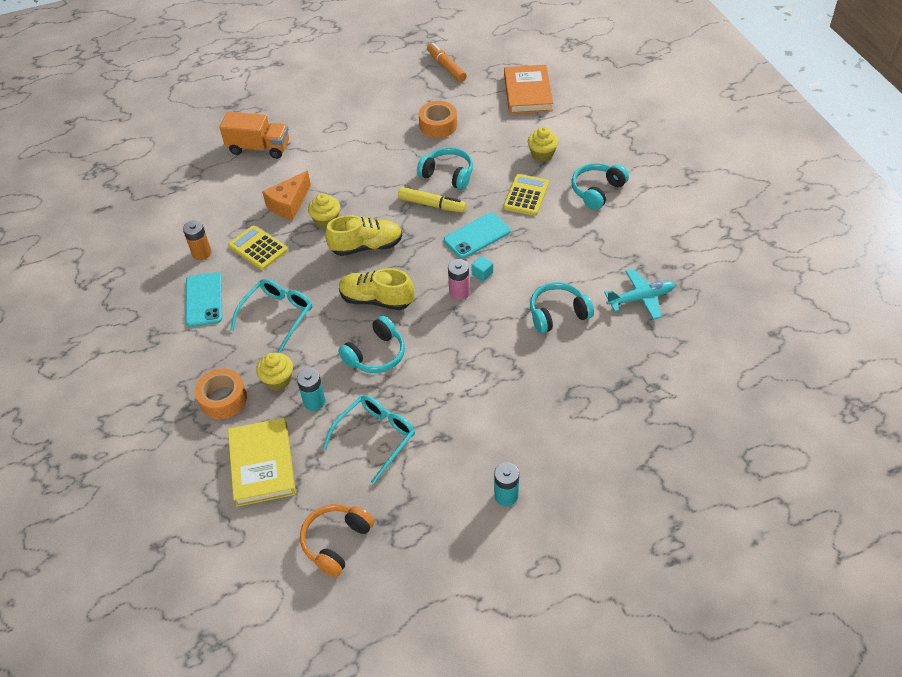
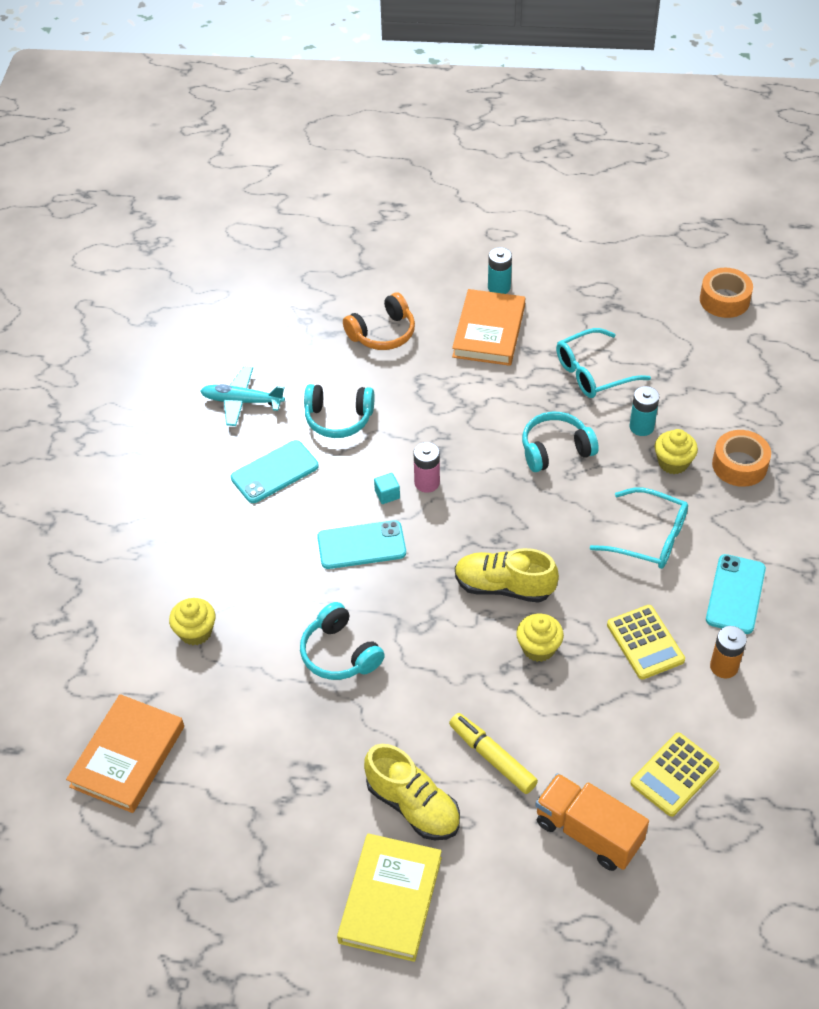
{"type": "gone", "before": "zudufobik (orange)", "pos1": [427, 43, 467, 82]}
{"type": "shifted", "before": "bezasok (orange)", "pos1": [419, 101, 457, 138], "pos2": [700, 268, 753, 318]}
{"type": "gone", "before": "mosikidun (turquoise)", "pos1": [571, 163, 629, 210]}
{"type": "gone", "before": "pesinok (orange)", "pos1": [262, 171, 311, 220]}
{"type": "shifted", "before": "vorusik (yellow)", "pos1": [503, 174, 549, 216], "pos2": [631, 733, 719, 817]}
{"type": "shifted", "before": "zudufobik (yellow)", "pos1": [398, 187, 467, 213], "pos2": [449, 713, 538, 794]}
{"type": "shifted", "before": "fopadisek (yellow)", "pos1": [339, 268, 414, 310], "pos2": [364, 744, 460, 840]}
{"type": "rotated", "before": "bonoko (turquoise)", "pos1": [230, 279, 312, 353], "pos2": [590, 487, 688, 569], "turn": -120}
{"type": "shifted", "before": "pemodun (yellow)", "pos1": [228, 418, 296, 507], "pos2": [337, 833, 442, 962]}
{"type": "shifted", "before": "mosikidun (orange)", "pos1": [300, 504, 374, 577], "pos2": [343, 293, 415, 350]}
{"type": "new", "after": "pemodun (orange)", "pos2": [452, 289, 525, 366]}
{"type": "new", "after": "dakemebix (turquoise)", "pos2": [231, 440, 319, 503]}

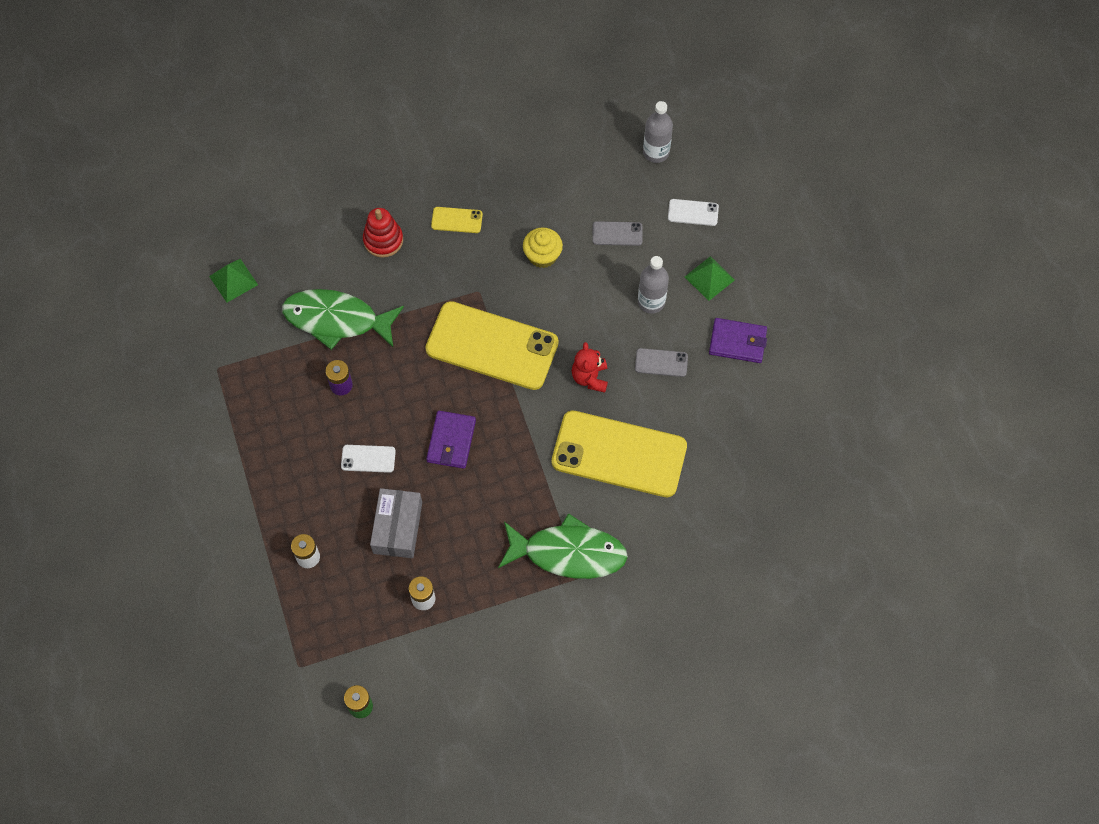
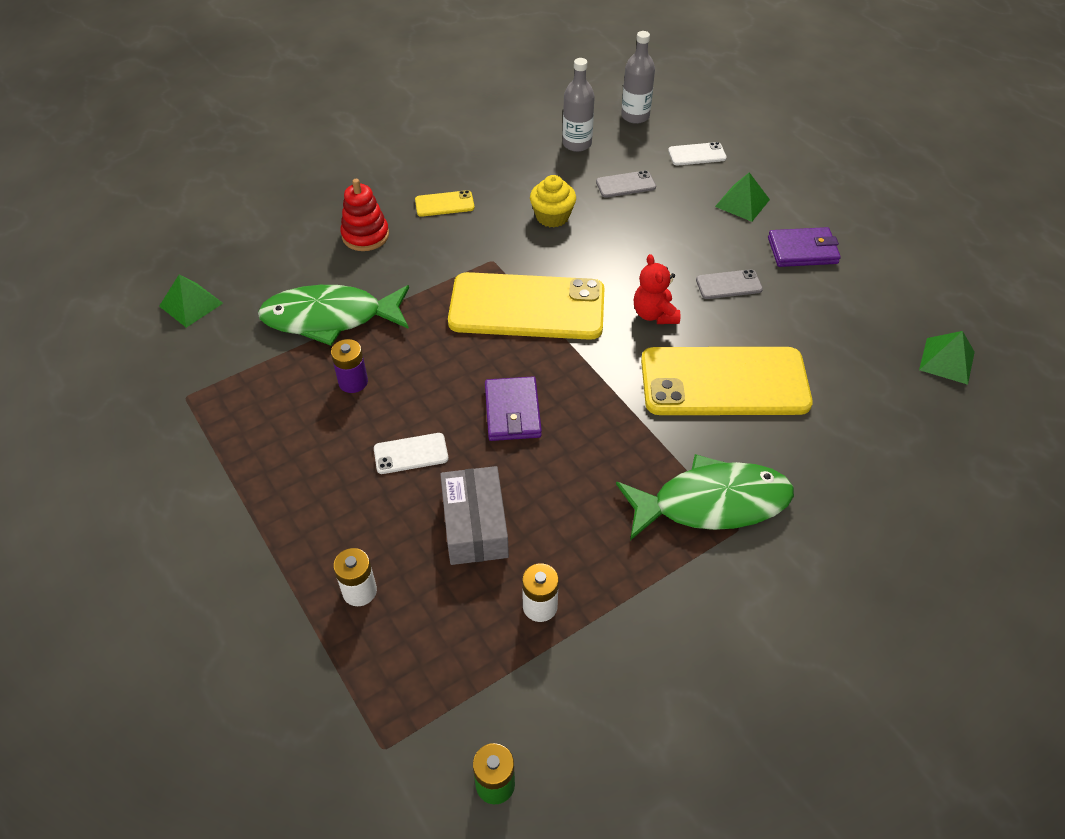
{"type": "shifted", "before": "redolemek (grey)", "pos1": [638, 256, 669, 314], "pos2": [563, 58, 595, 152]}
{"type": "new", "after": "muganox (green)", "pos2": [919, 331, 975, 385]}

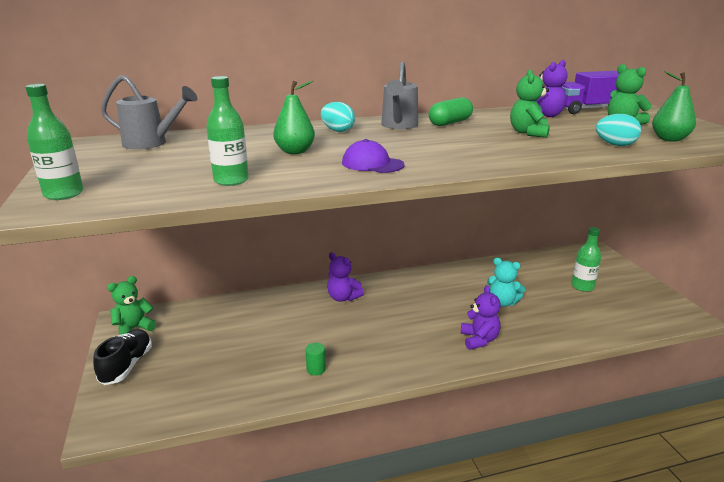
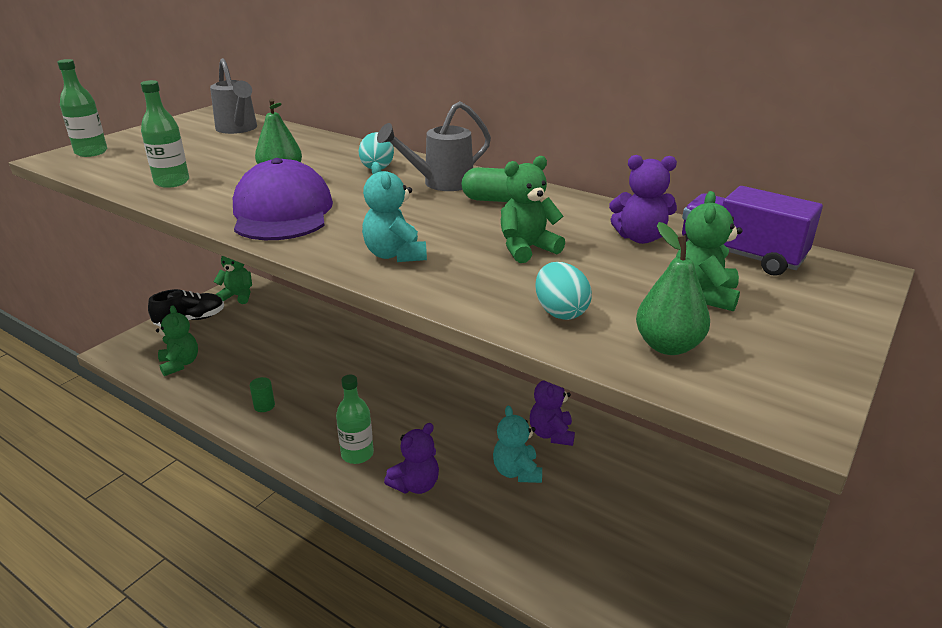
{"type": "scaled", "before": "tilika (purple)", "pos1": [342, 139, 405, 173], "pos2": [233, 158, 333, 240], "scale": 1.78}
{"type": "shifted", "before": "redolemek (green)", "pos1": [571, 227, 601, 292], "pos2": [336, 375, 374, 464]}
{"type": "shifted", "before": "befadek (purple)", "pos1": [327, 252, 364, 302], "pos2": [530, 380, 575, 446]}
{"type": "new", "after": "befadek (turquoise)", "pos2": [362, 162, 427, 262]}
{"type": "new", "after": "befadek (green)", "pos2": [156, 305, 198, 376]}

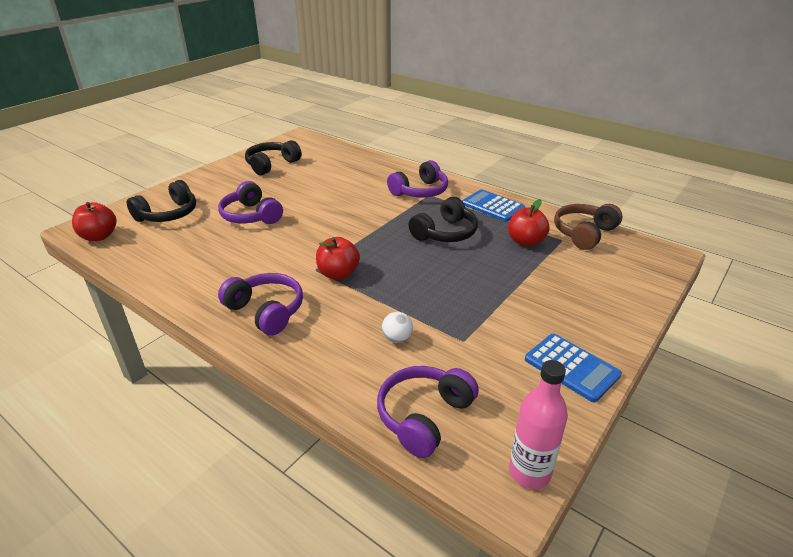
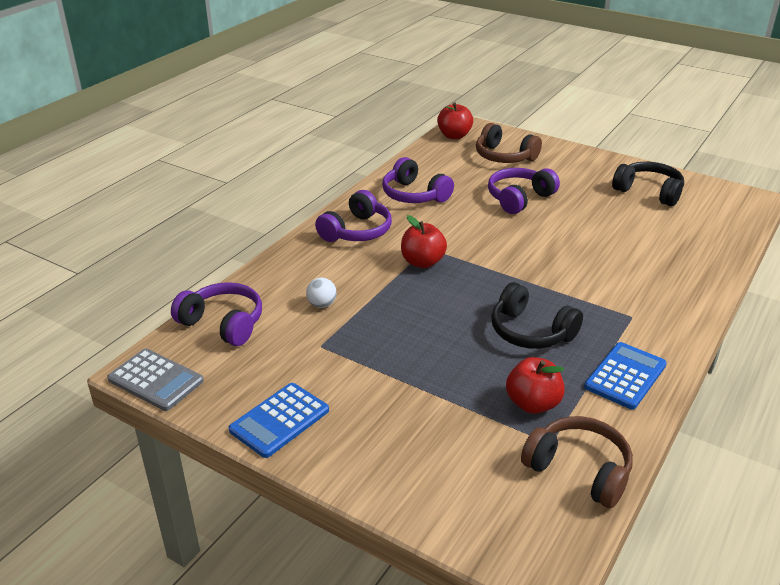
{"type": "shifted", "before": "mosikidun (purple)", "pos1": [387, 160, 448, 198], "pos2": [382, 157, 454, 203]}
{"type": "repainted", "before": "mosikidun (black)", "after": "mosikidun (brown)", "pos1": [127, 180, 196, 222], "pos2": [476, 123, 542, 163]}
{"type": "swapped", "before": "redolemek (pink)", "after": "vorusik (grey)", "pos1": [509, 360, 568, 489], "pos2": [107, 349, 204, 411]}

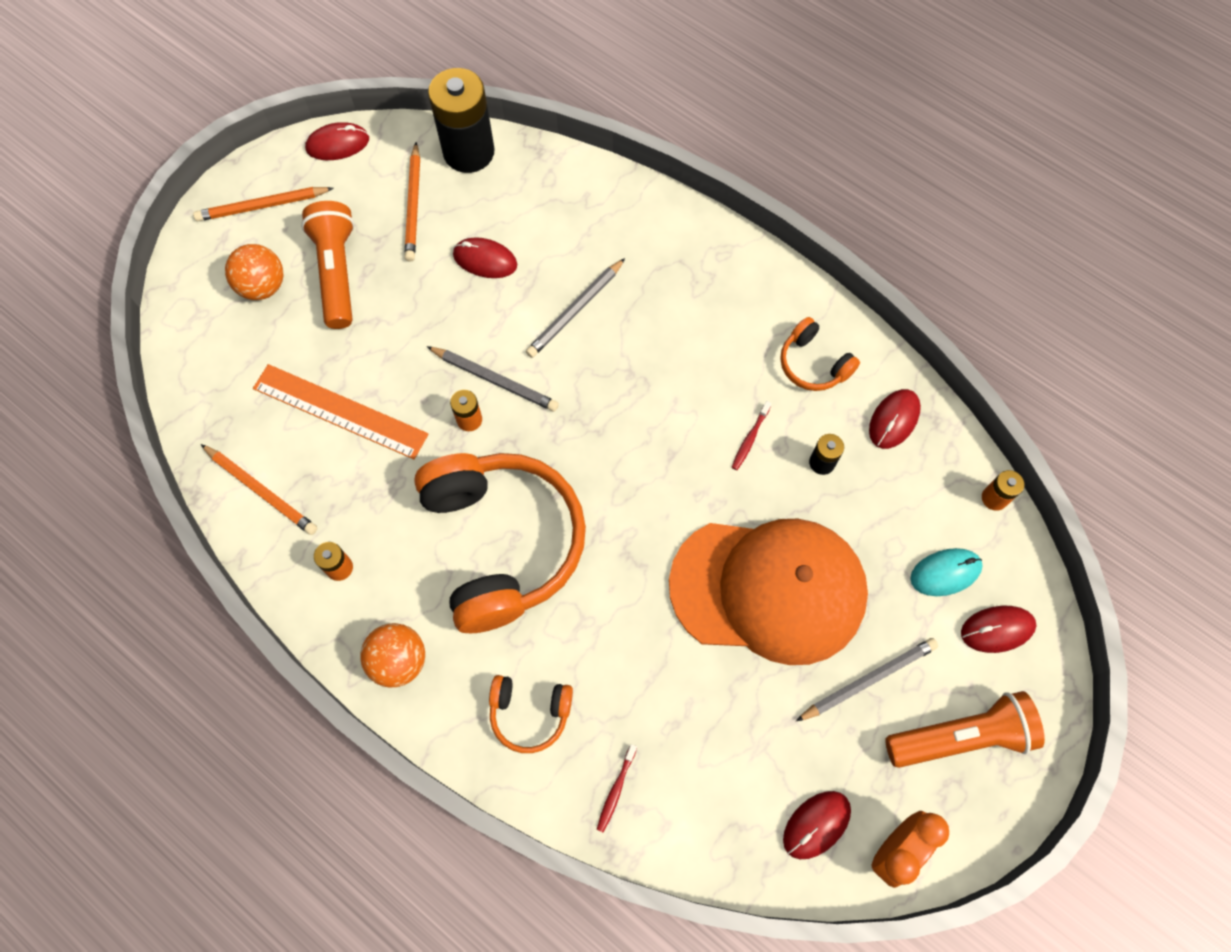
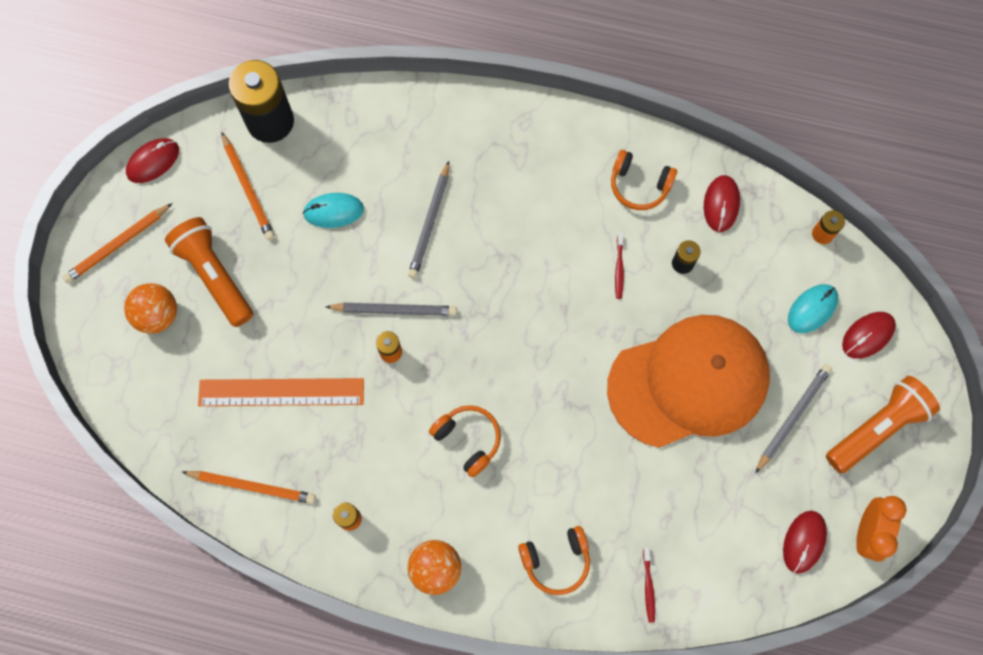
{"type": "repainted", "before": "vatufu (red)", "after": "vatufu (turquoise)", "pos1": [453, 237, 517, 278], "pos2": [303, 193, 364, 228]}
{"type": "scaled", "before": "mosikidun (orange)", "pos1": [414, 453, 586, 633], "pos2": [429, 405, 501, 478], "scale": 0.45}

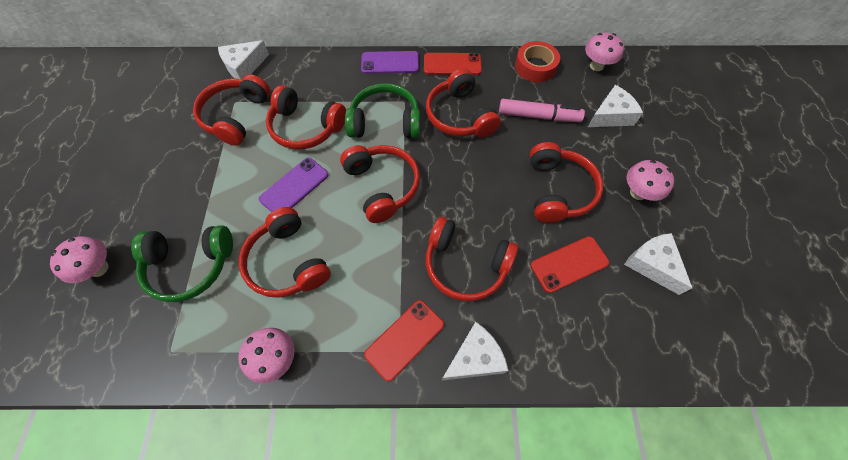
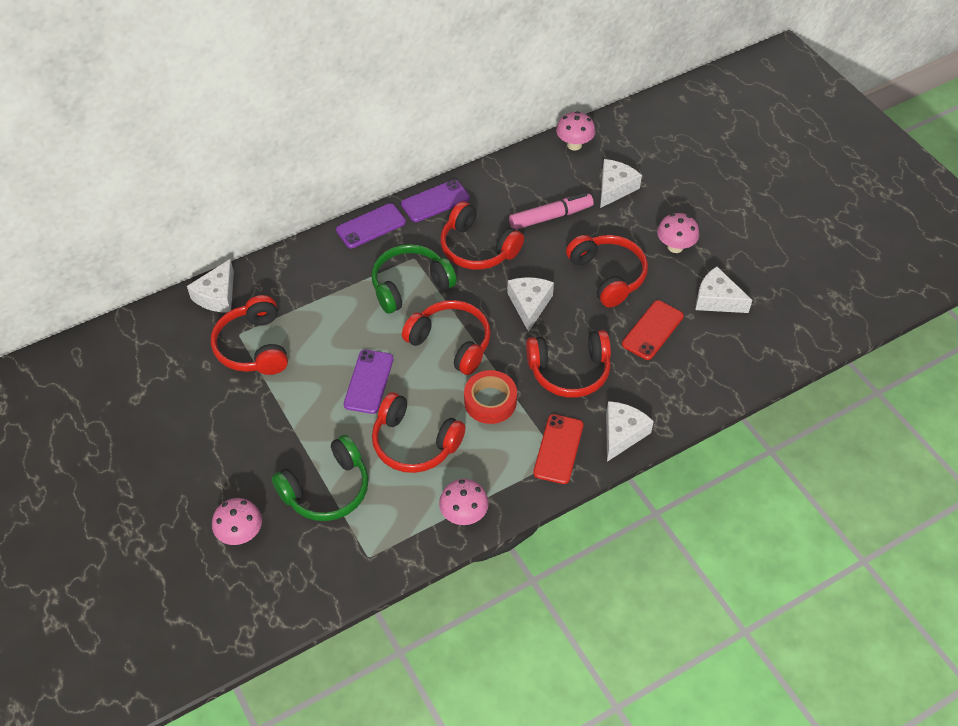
{"type": "shifted", "before": "bezasok (red)", "pos1": [515, 41, 560, 82], "pos2": [464, 370, 517, 424]}
{"type": "repainted", "before": "dakemebix (red)", "after": "dakemebix (purple)", "pos1": [424, 53, 482, 75], "pos2": [401, 180, 470, 222]}
{"type": "gone", "before": "mosikidun (red)", "pos1": [266, 85, 346, 149]}
{"type": "new", "after": "pesinok (white)", "pos2": [507, 277, 554, 332]}

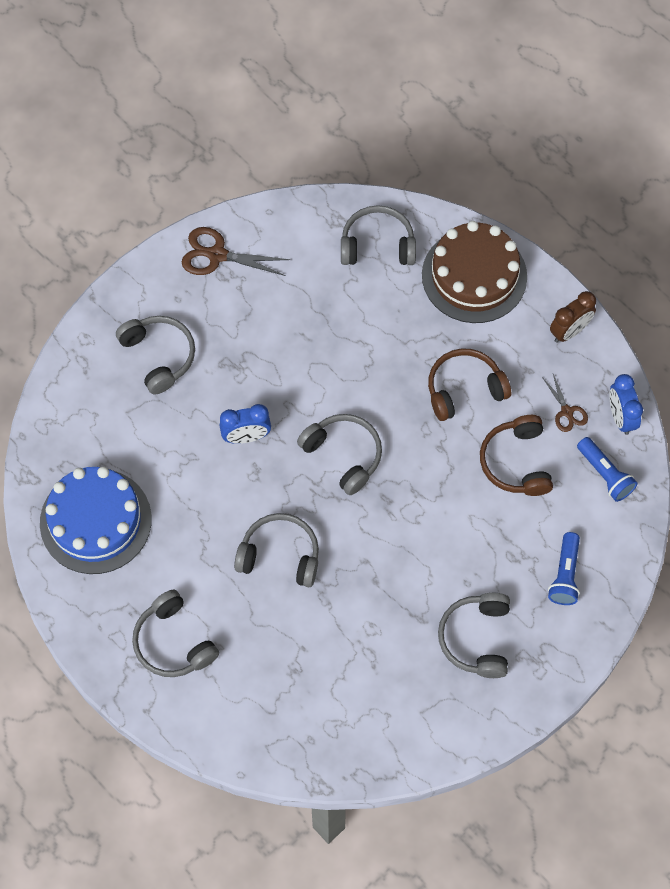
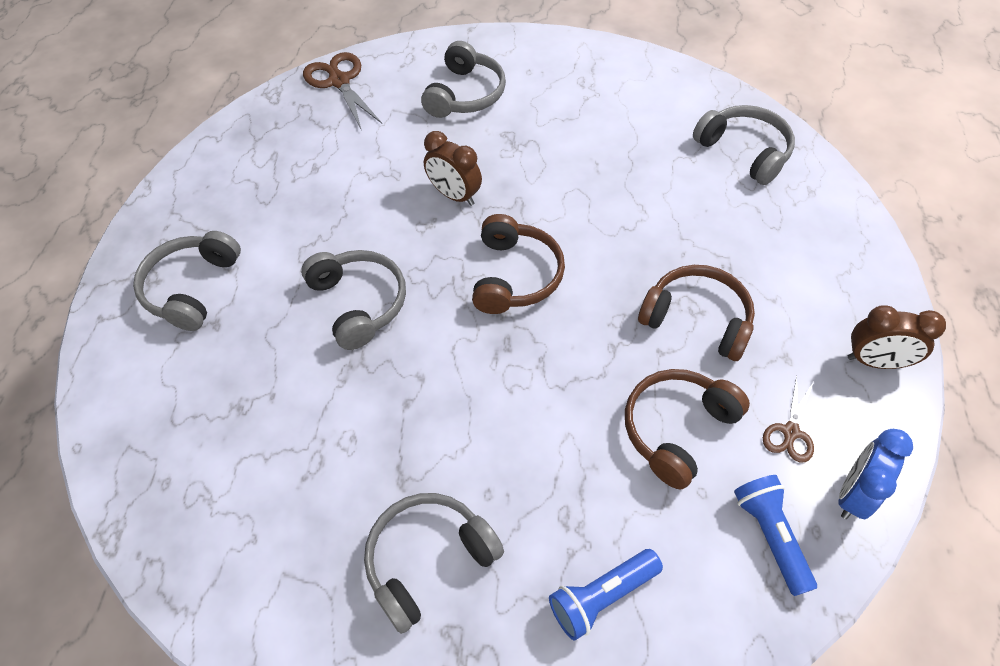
{"type": "gone", "before": "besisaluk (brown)", "pos1": [422, 221, 527, 323]}
{"type": "shifted", "before": "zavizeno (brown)", "pos1": [182, 227, 290, 276], "pos2": [303, 52, 382, 131]}
{"type": "repainted", "before": "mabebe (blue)", "after": "mabebe (brown)", "pos1": [219, 404, 271, 444], "pos2": [424, 131, 482, 206]}
{"type": "repainted", "before": "mosikidun (grey)", "after": "mosikidun (brown)", "pos1": [297, 414, 382, 495], "pos2": [472, 214, 565, 314]}
{"type": "rotated", "before": "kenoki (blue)", "pos1": [577, 437, 638, 502], "pos2": [734, 475, 817, 596], "turn": 150}
{"type": "gone", "before": "besisaluk (blue)", "pos1": [40, 467, 152, 574]}

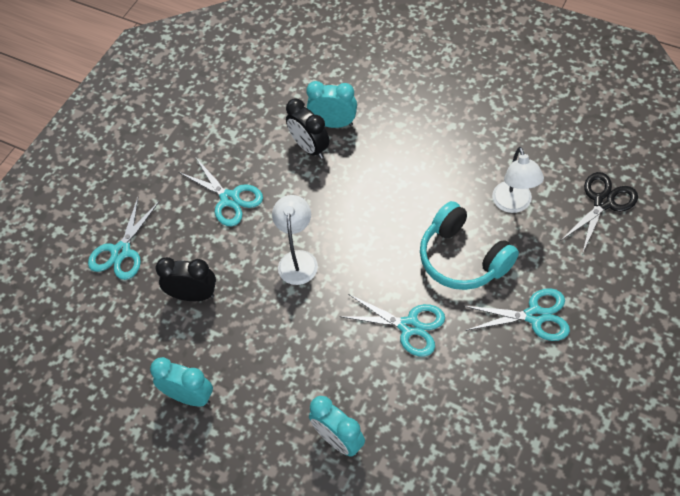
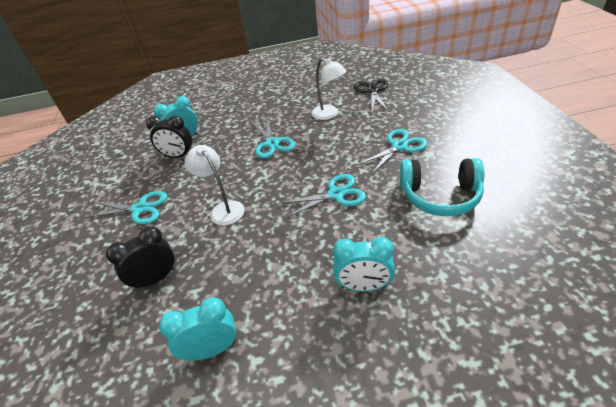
{"type": "shifted", "before": "zavizeno (turquoise)", "pos1": [88, 198, 159, 280], "pos2": [252, 117, 295, 158]}
{"type": "shifted", "before": "mosikidun (turquoise)", "pos1": [420, 201, 519, 290], "pos2": [400, 158, 484, 216]}

